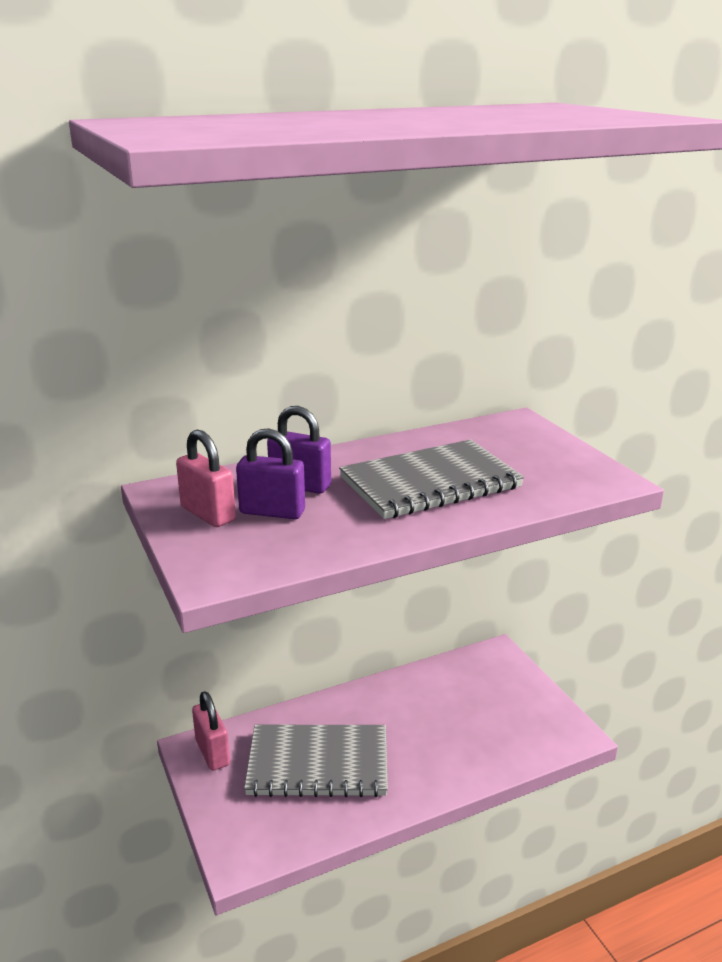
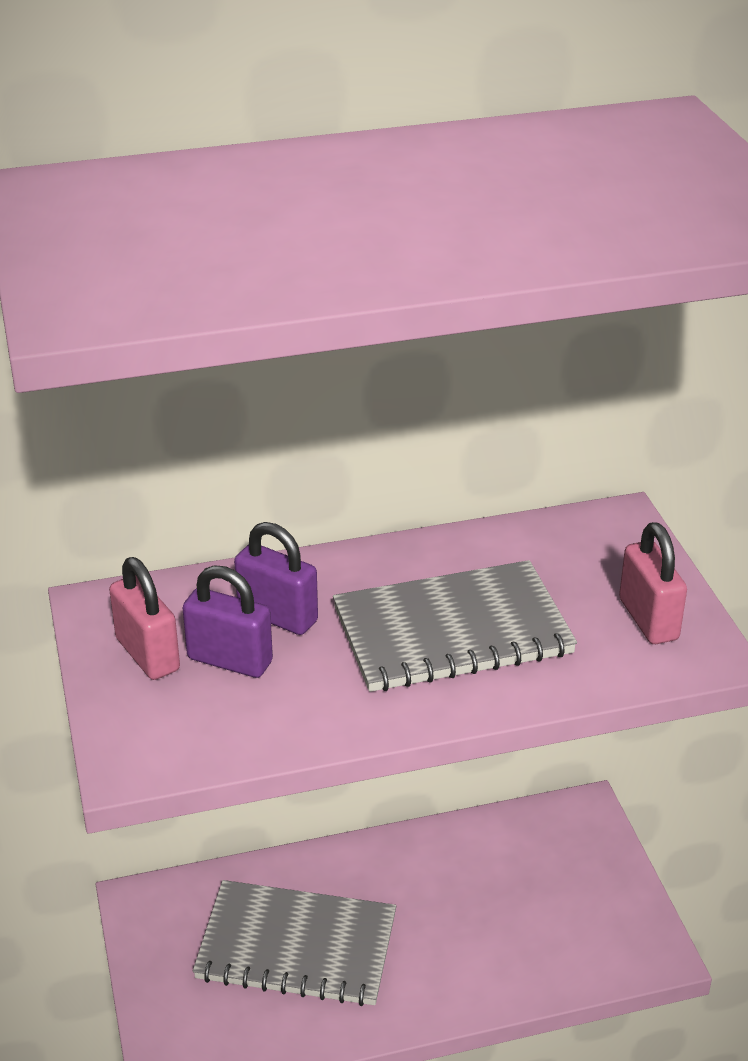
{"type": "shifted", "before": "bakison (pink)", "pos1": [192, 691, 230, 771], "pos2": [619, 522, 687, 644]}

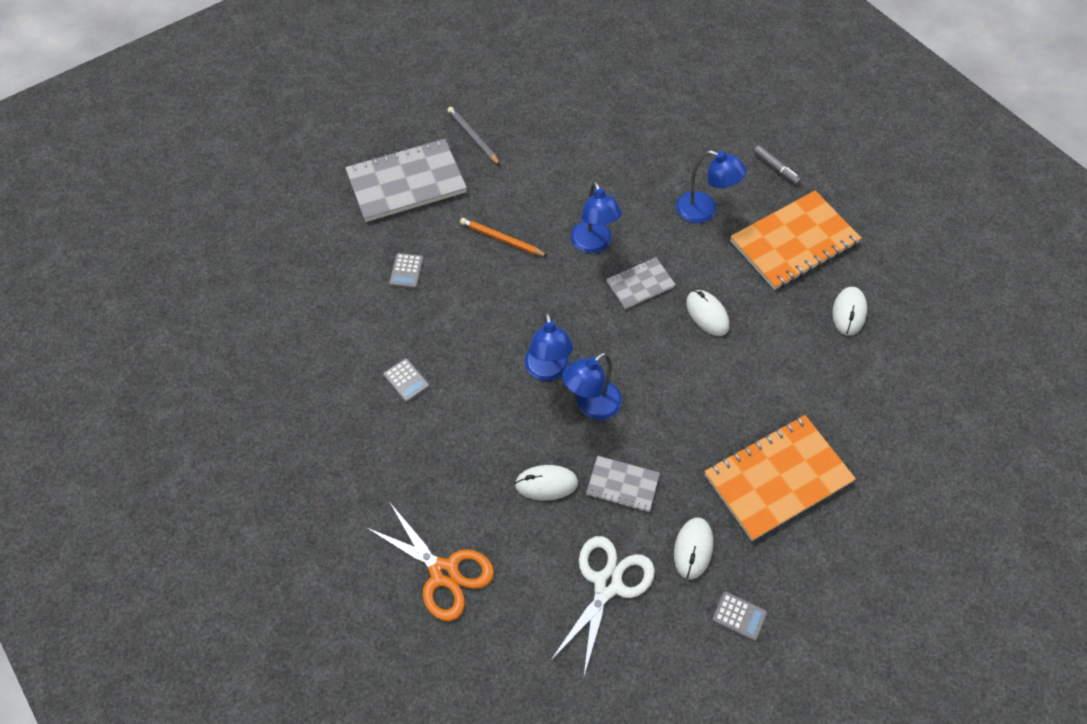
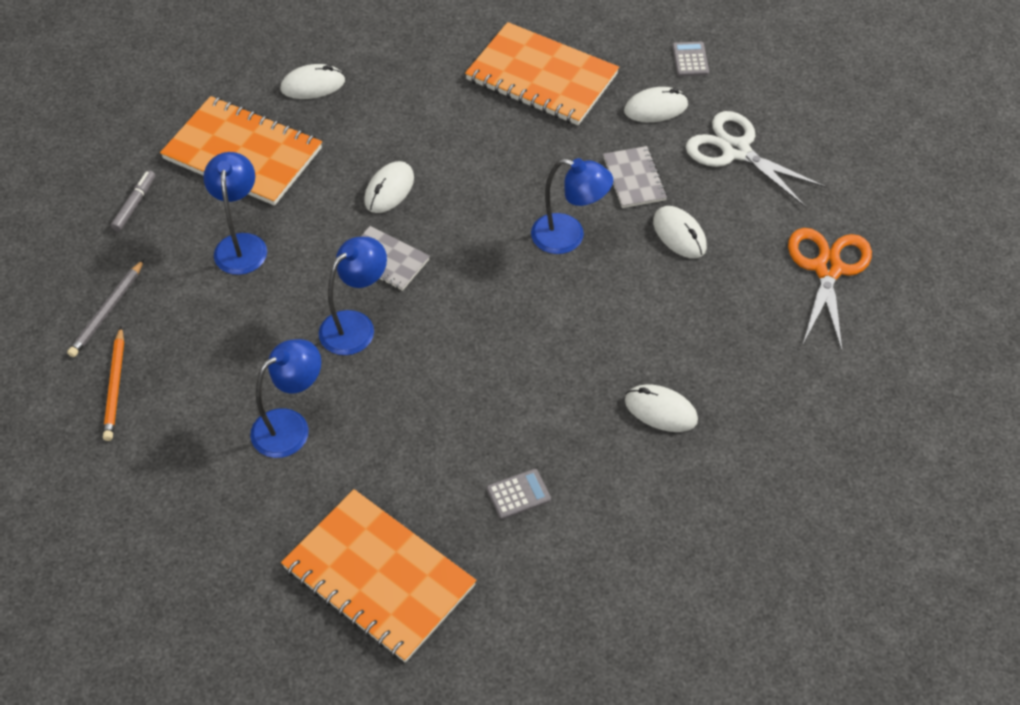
{"type": "shifted", "before": "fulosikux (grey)", "pos1": [447, 107, 500, 165], "pos2": [67, 260, 144, 357]}
{"type": "repainted", "before": "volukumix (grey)", "after": "volukumix (orange)", "pos1": [345, 139, 467, 222], "pos2": [281, 489, 476, 662]}
{"type": "shifted", "before": "fulosikux (orange)", "pos1": [460, 218, 547, 256], "pos2": [103, 326, 124, 441]}
{"type": "shifted", "before": "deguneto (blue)", "pos1": [525, 312, 573, 381], "pos2": [250, 339, 321, 458]}
{"type": "swapped", "before": "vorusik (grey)", "after": "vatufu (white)", "pos1": [383, 358, 430, 403], "pos2": [625, 384, 698, 432]}
{"type": "rotated", "before": "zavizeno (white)", "pos1": [550, 536, 655, 675], "pos2": [686, 111, 826, 207], "turn": 45}

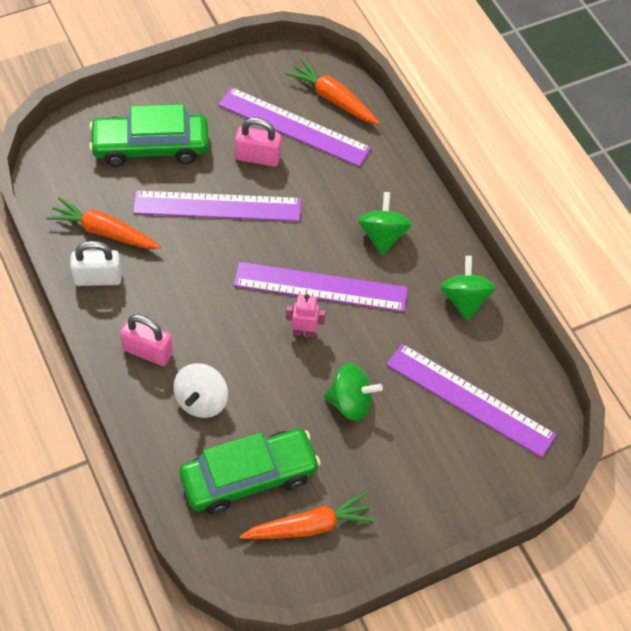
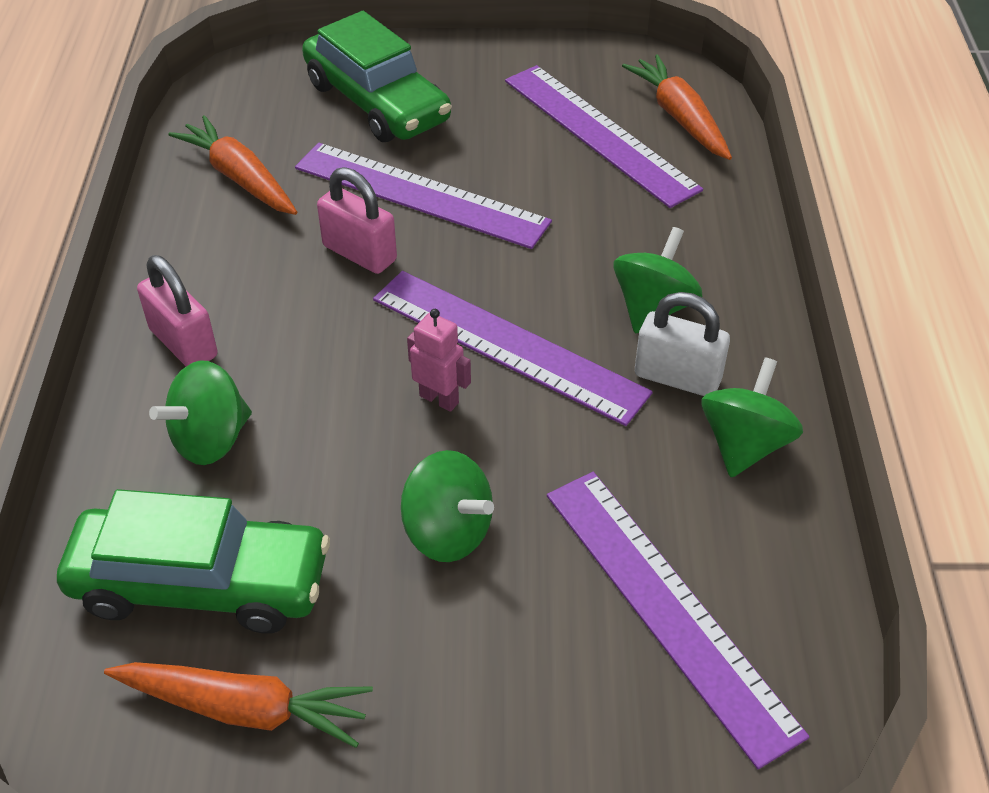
{"type": "rotated", "before": "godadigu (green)", "pos1": [89, 104, 209, 167], "pos2": [302, 11, 452, 142], "turn": -150}
{"type": "shifted", "before": "bakison (pink)", "pos1": [235, 117, 281, 167], "pos2": [317, 167, 397, 274]}
{"type": "shifted", "before": "bakison (white)", "pos1": [70, 241, 122, 286], "pos2": [635, 292, 730, 396]}
{"type": "repainted", "before": "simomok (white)", "after": "simomok (green)", "pos1": [173, 363, 228, 418], "pos2": [149, 361, 252, 465]}

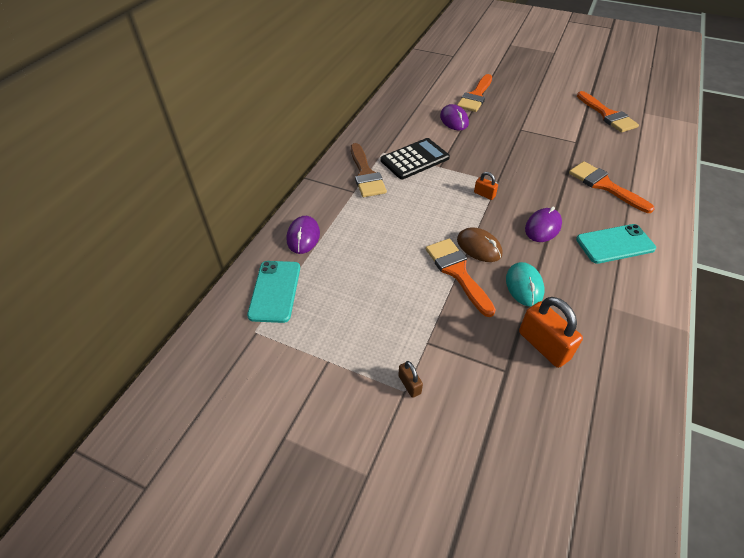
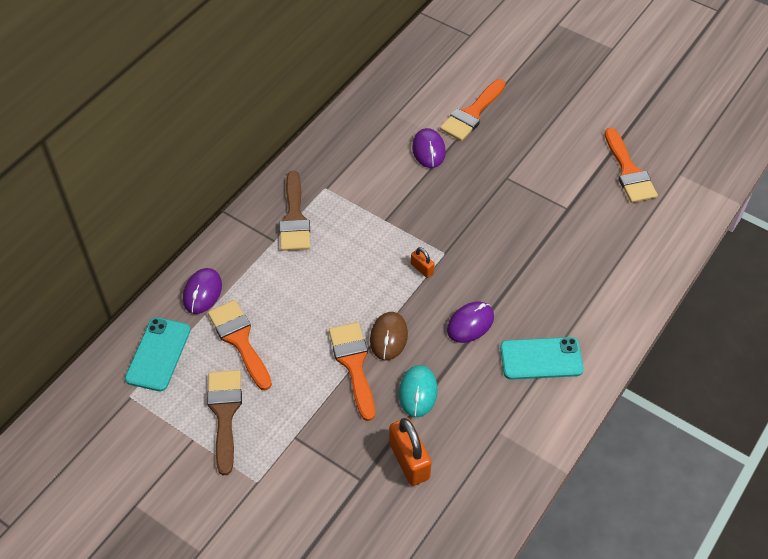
{"type": "gone", "before": "vorusik (black)", "pos1": [381, 138, 450, 179]}
{"type": "shifted", "before": "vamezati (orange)", "pos1": [569, 161, 655, 213], "pos2": [208, 300, 272, 391]}
{"type": "rotated", "before": "vatufu (brown)", "pos1": [457, 228, 502, 262], "pos2": [370, 312, 408, 360], "turn": 45}
{"type": "gone", "before": "bakison (brown)", "pos1": [398, 361, 423, 398]}
{"type": "new", "after": "vamezati (brown)", "pos2": [207, 370, 242, 475]}

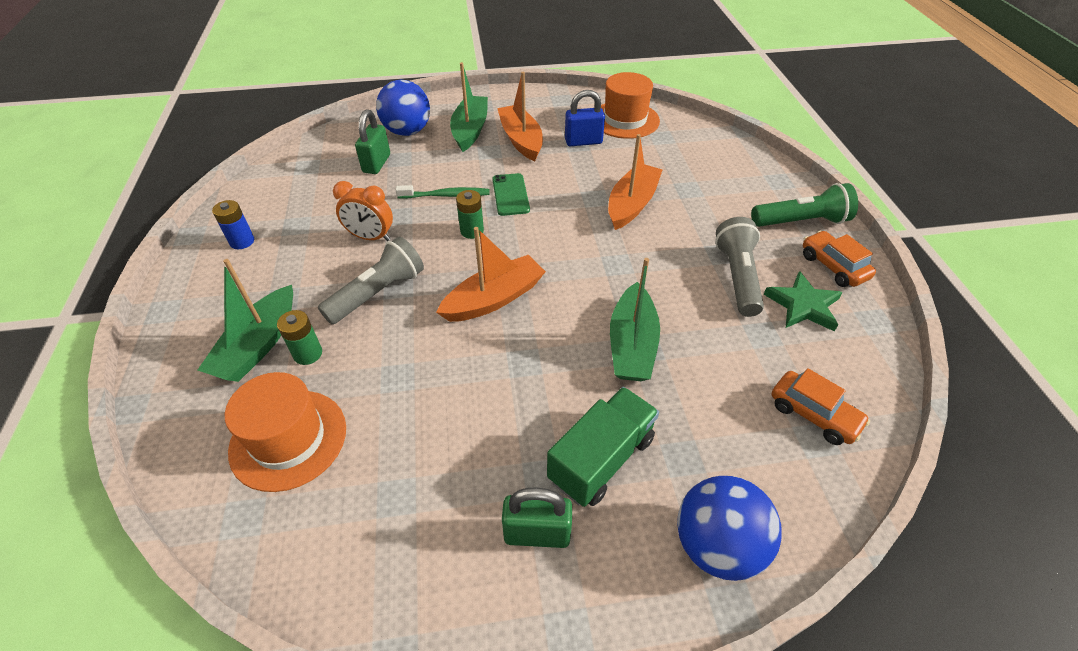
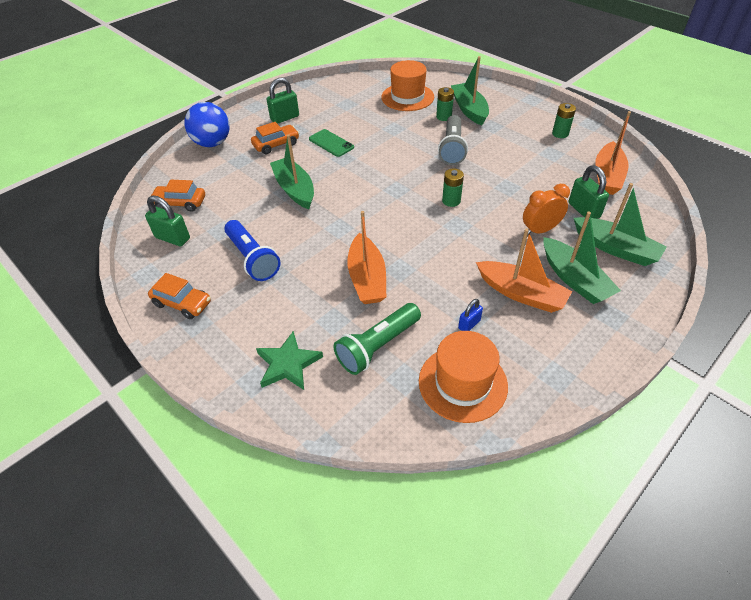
{"type": "swapped", "before": "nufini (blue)", "after": "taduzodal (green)", "pos1": [376, 80, 430, 136], "pos2": [574, 183, 667, 266]}
{"type": "scaled", "before": "bakison (blue)", "pos1": [565, 90, 605, 146], "pos2": [458, 299, 483, 331], "scale": 0.59}
{"type": "shifted", "before": "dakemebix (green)", "pos1": [492, 173, 530, 216], "pos2": [309, 129, 354, 157]}
{"type": "shifted", "before": "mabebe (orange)", "pos1": [333, 181, 393, 241], "pos2": [523, 184, 570, 235]}
{"type": "shifted", "before": "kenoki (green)", "pos1": [751, 183, 858, 227], "pos2": [333, 303, 421, 375]}
{"type": "gone", "before": "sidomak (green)", "pos1": [396, 185, 490, 199]}
{"type": "repainted", "before": "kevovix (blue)", "after": "kevovix (green)", "pos1": [212, 200, 254, 249], "pos2": [552, 103, 576, 138]}
{"type": "repainted", "before": "kenoki (grey)", "after": "kenoki (blue)", "pos1": [715, 217, 764, 317], "pos2": [224, 220, 281, 281]}
{"type": "shifted", "before": "taduzodal (orange)", "pos1": [436, 227, 546, 322], "pos2": [596, 111, 631, 195]}
{"type": "shifted", "before": "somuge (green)", "pos1": [764, 271, 843, 331], "pos2": [256, 331, 323, 390]}
{"type": "swapped", "before": "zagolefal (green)", "after": "godadigu (orange)", "pos1": [547, 387, 659, 507], "pos2": [251, 122, 299, 154]}
{"type": "new", "after": "bakison (green)", "pos2": [145, 195, 190, 246]}

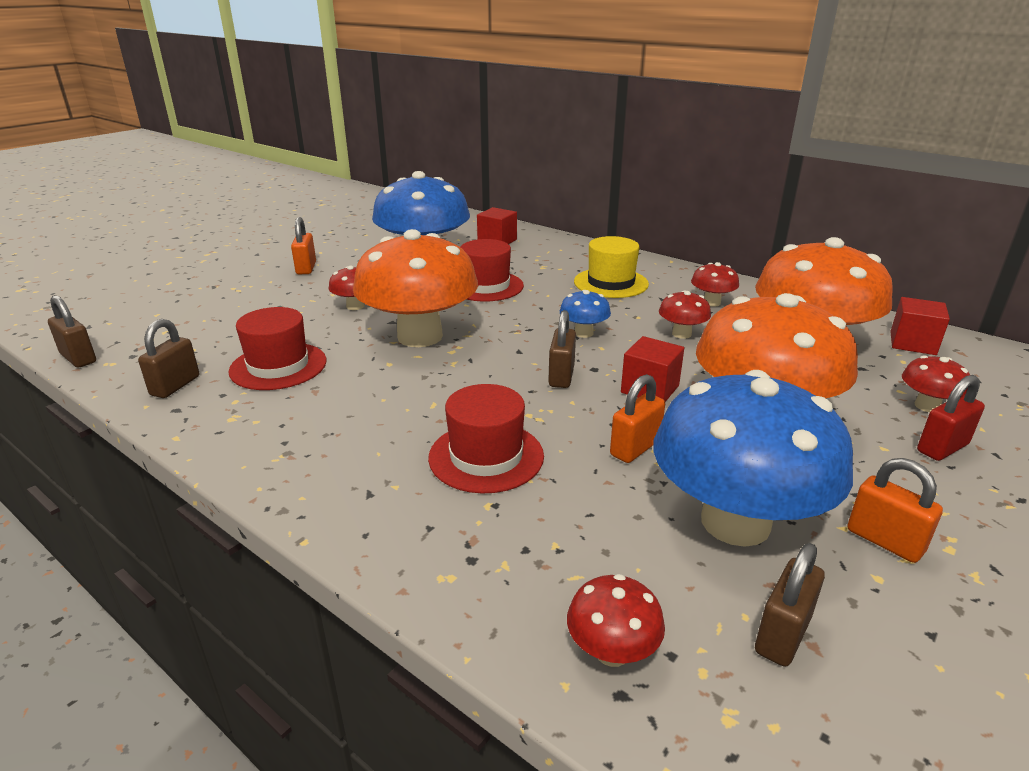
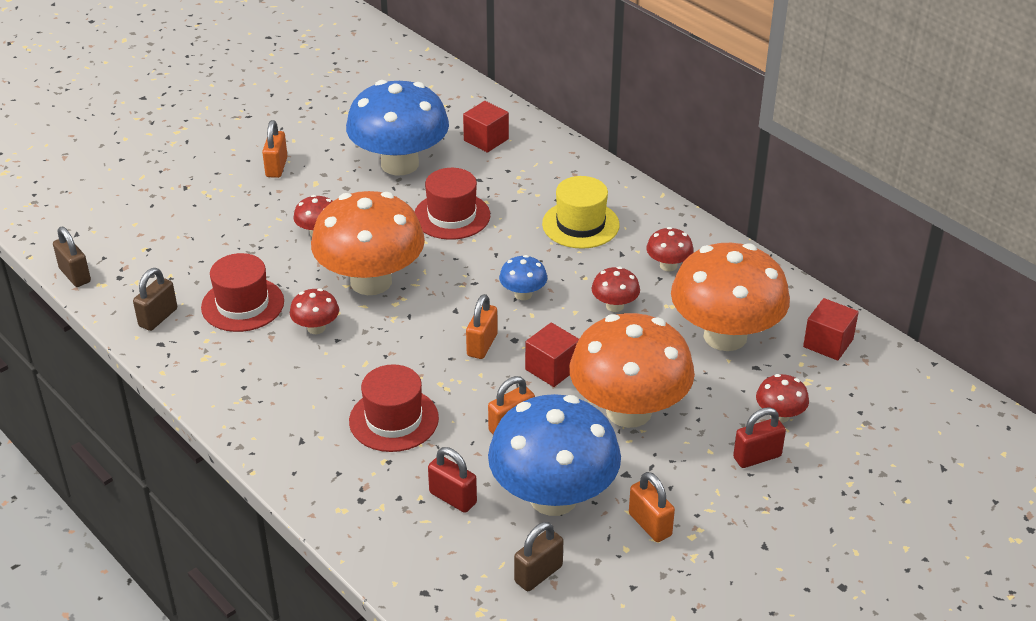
{"type": "repainted", "before": "bakison (brown)", "after": "bakison (orange)", "pos1": [548, 310, 576, 388], "pos2": [466, 294, 498, 359]}
{"type": "shifted", "before": "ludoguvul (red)", "pos1": [567, 574, 665, 667], "pos2": [290, 288, 339, 334]}
{"type": "new", "after": "bakison (red)", "pos2": [428, 447, 477, 513]}

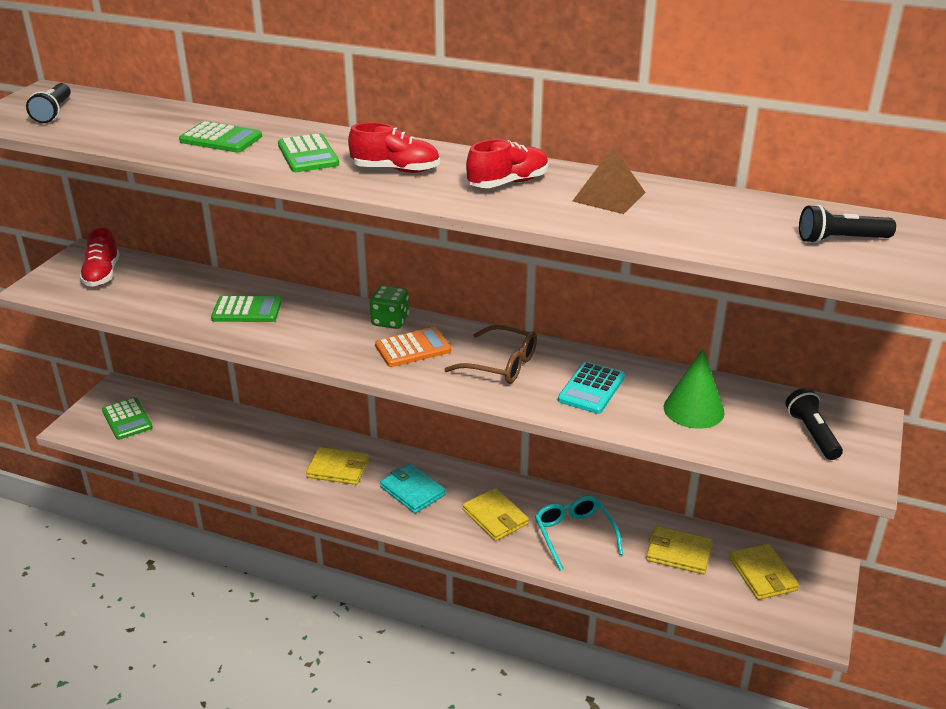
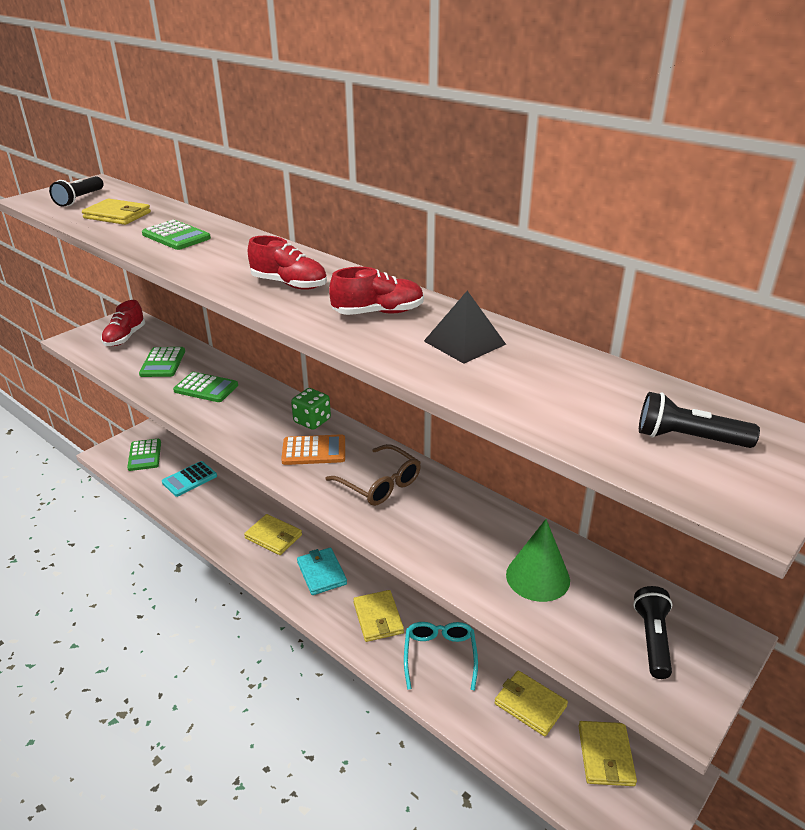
{"type": "shifted", "before": "vorusik (green)", "pos1": [278, 133, 339, 172], "pos2": [139, 347, 185, 377]}
{"type": "repainted", "before": "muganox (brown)", "after": "muganox (black)", "pos1": [573, 147, 646, 214], "pos2": [424, 291, 506, 364]}
{"type": "shifted", "before": "vorusik (turquoise)", "pos1": [558, 362, 625, 414], "pos2": [162, 461, 217, 497]}
{"type": "new", "after": "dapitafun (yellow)", "pos2": [82, 199, 151, 225]}

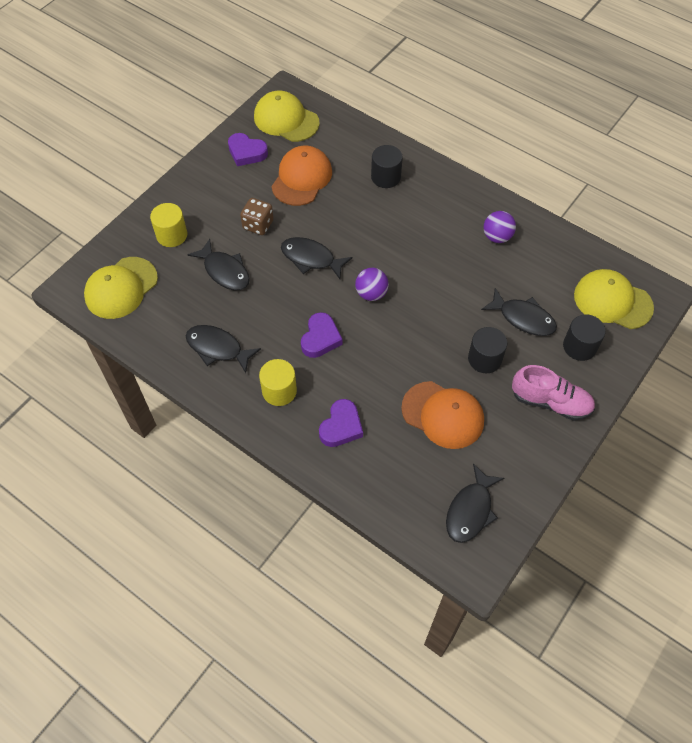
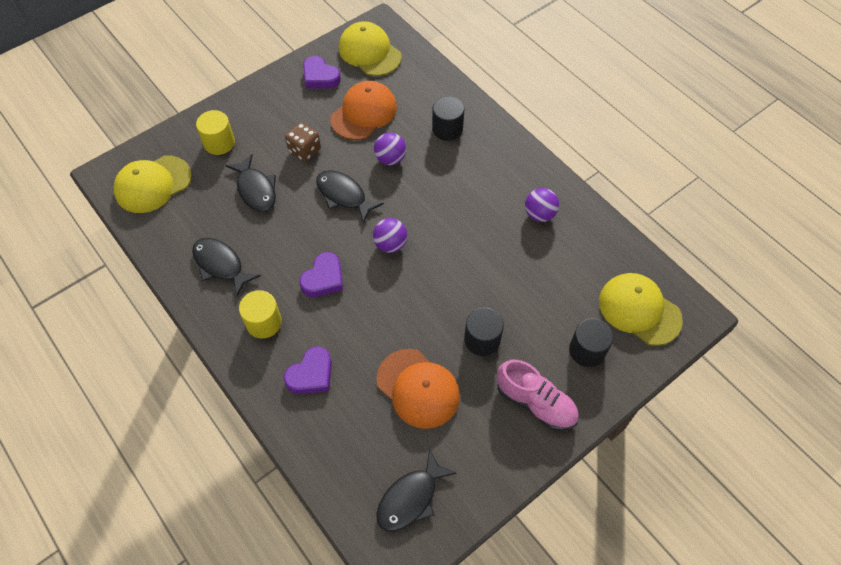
{"type": "gone", "before": "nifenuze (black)", "pos1": [481, 288, 557, 336]}
{"type": "new", "after": "nufini (purple)", "pos2": [374, 133, 406, 165]}

